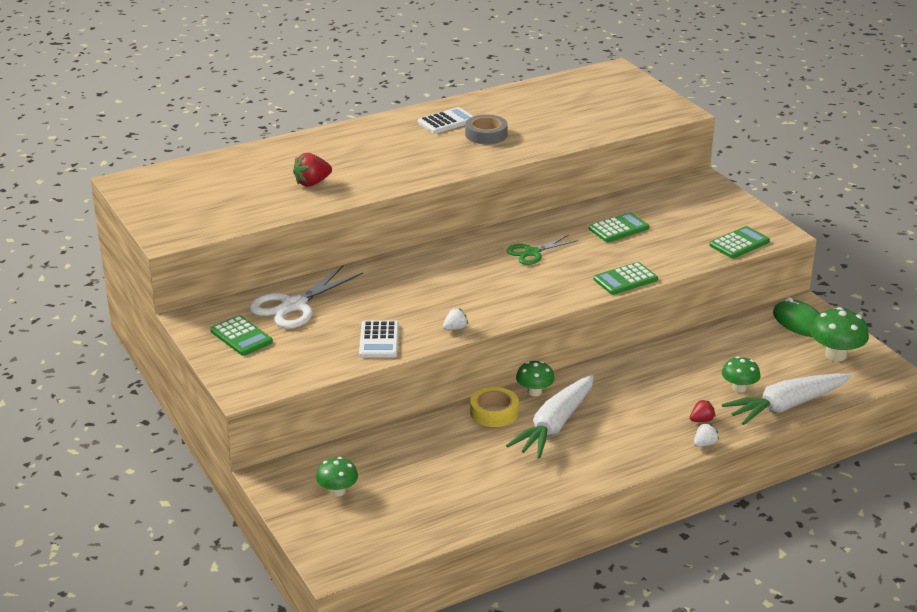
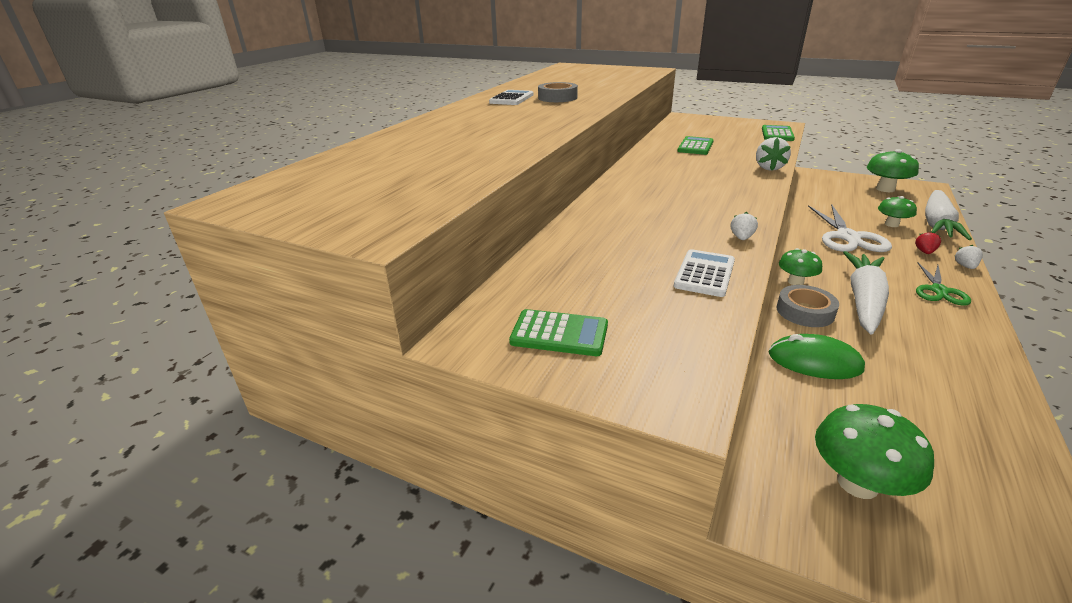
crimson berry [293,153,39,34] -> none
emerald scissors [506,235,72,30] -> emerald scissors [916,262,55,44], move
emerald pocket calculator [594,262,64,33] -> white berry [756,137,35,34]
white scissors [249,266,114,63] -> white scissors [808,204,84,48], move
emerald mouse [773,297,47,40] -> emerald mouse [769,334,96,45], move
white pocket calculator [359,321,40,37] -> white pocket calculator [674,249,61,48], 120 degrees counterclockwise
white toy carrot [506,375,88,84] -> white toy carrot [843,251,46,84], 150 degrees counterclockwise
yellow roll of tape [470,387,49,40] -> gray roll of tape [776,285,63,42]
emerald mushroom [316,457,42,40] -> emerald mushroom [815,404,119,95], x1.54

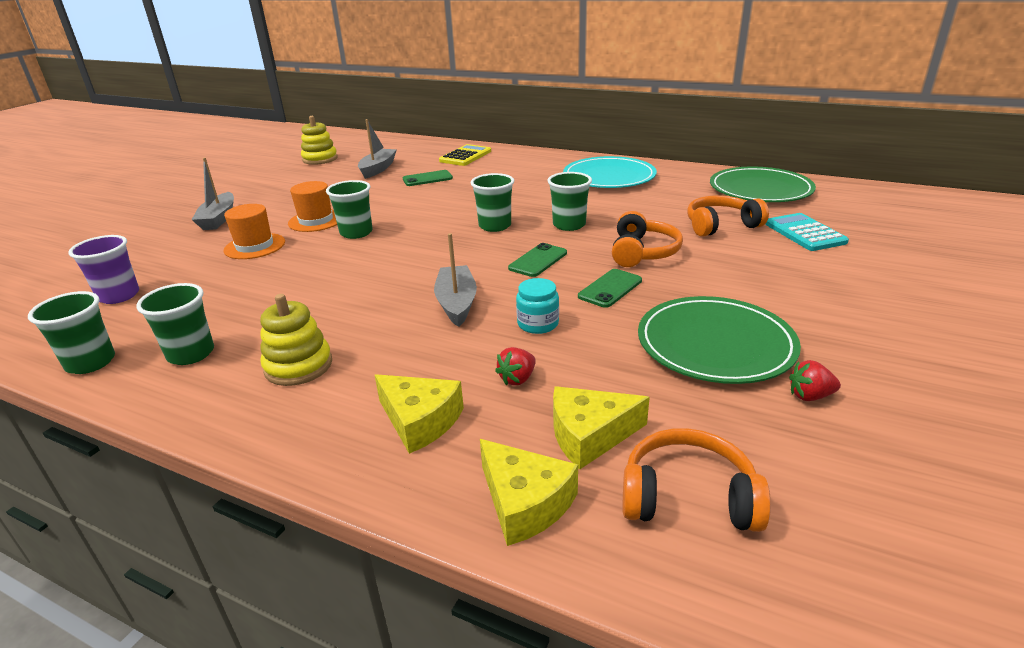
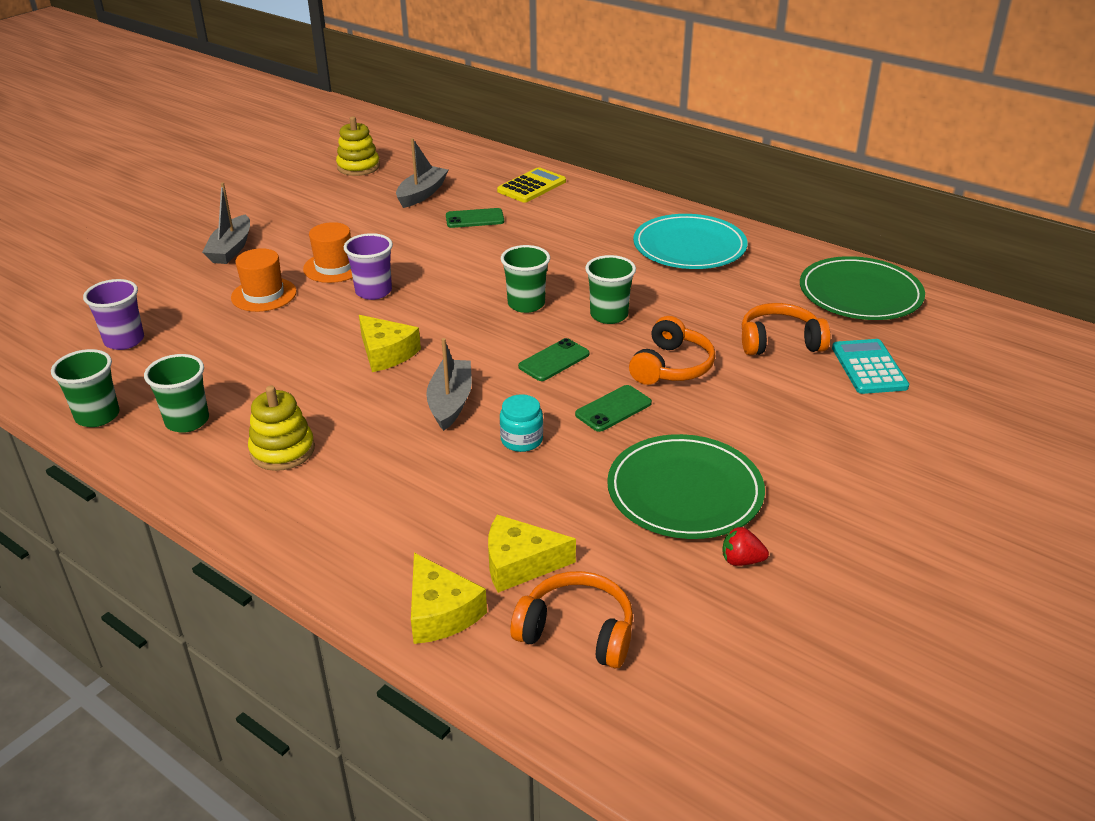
emerald beaker [326,180,47,59] -> violet beaker [344,233,49,67]
crimson berry [495,347,41,39] -> none
yellow cheese wedge [375,374,89,80] -> yellow cheese wedge [359,315,62,57], move

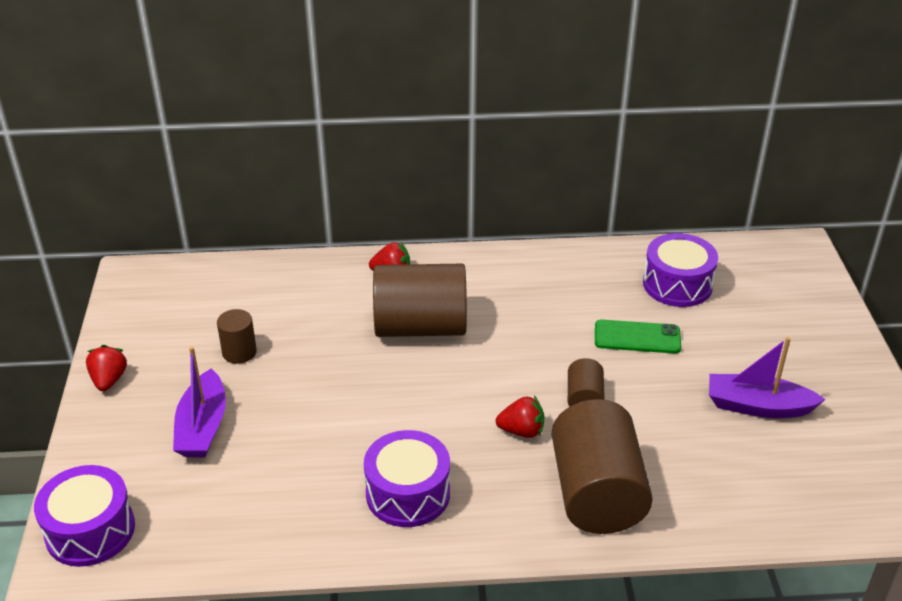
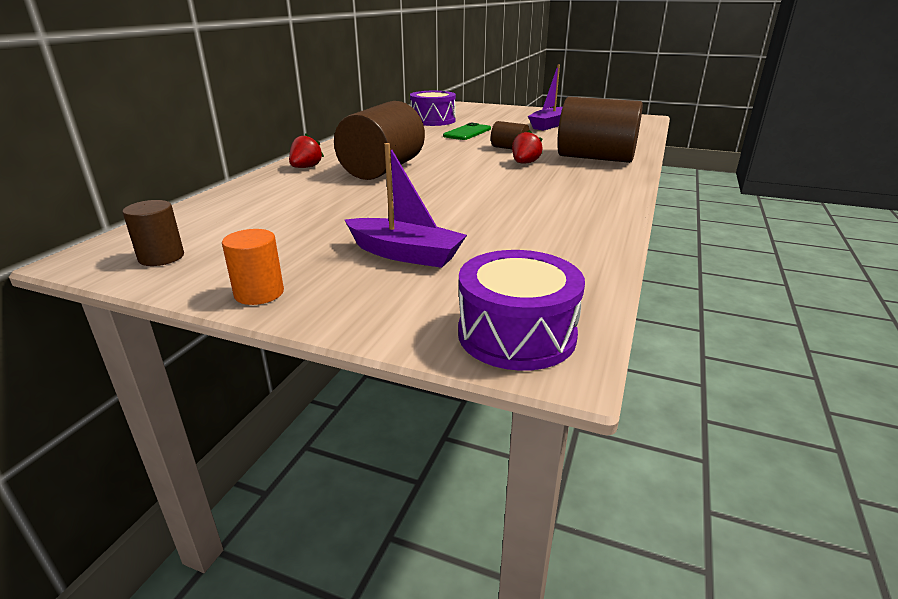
russet cylinder shape [217,309,40,55] -> russet cylinder shape [123,200,61,66], move
crimson berry [86,345,41,46] -> orange-coloured cylinder shape [222,229,62,76]
violet drum [364,430,86,97] -> none

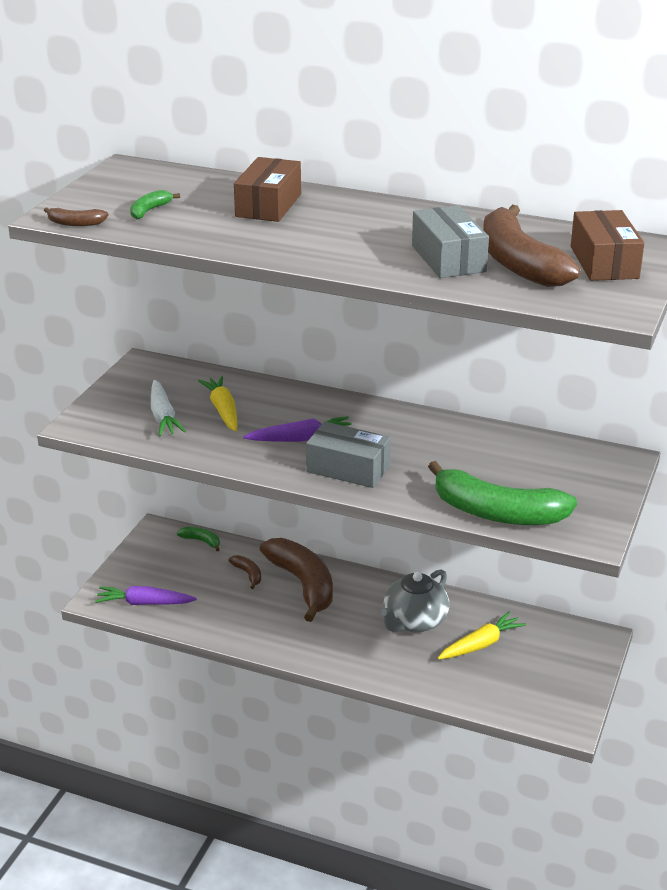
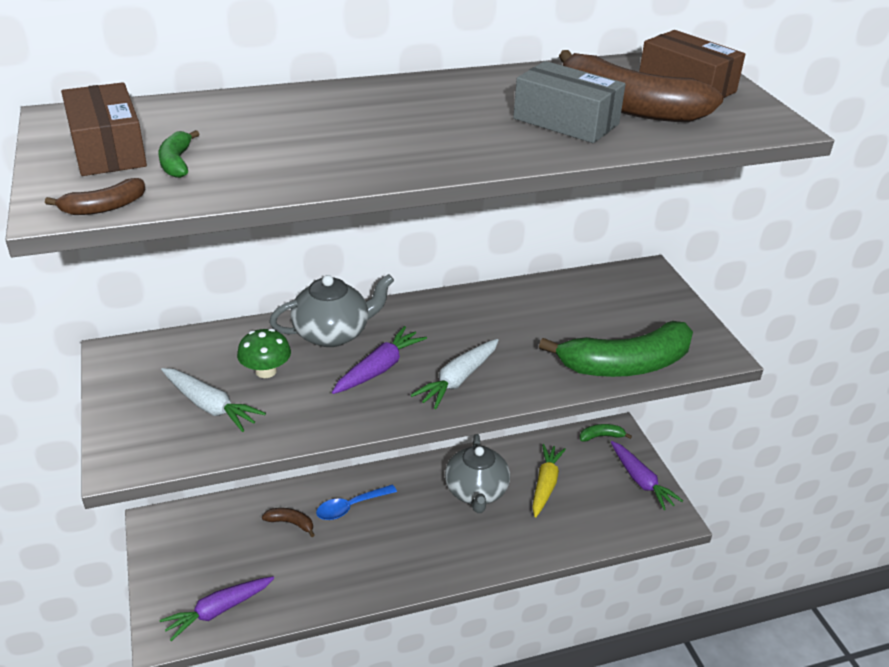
russet box [234,157,67,65] -> russet box [61,82,86,94], move
yellow toy carrot [198,376,39,56] -> emerald mushroom [237,329,54,49]
gray box [306,422,85,66] -> white toy carrot [411,339,88,70]
emerald toy banana [177,527,43,24] -> emerald toy banana [580,424,52,18], move
russet toy banana [260,538,73,84] -> royal blue spoon [316,484,81,36]
none -> gray china teapot [269,274,125,73]
none -> violet toy carrot [611,441,72,69]

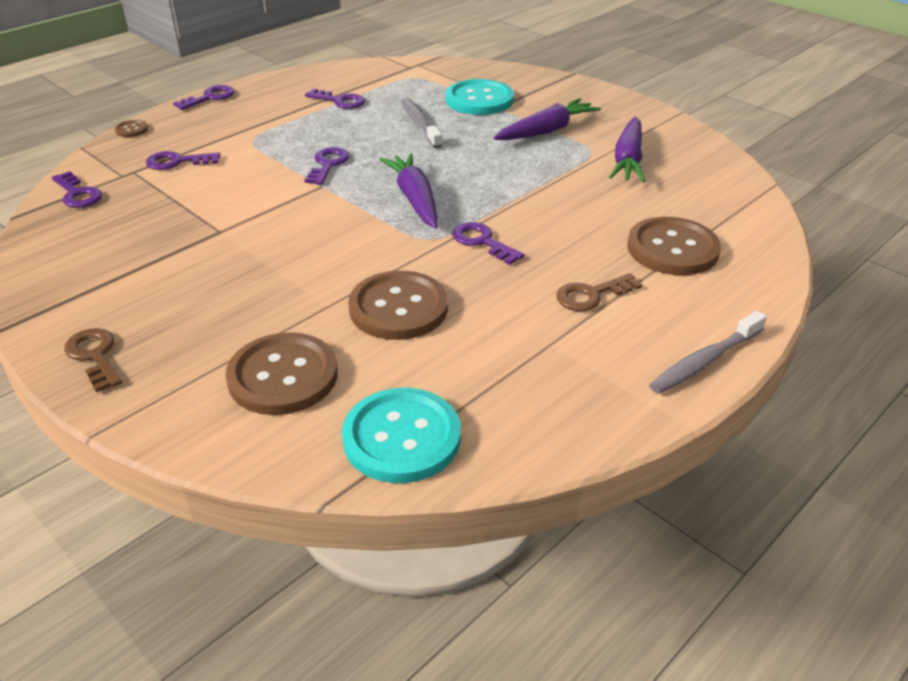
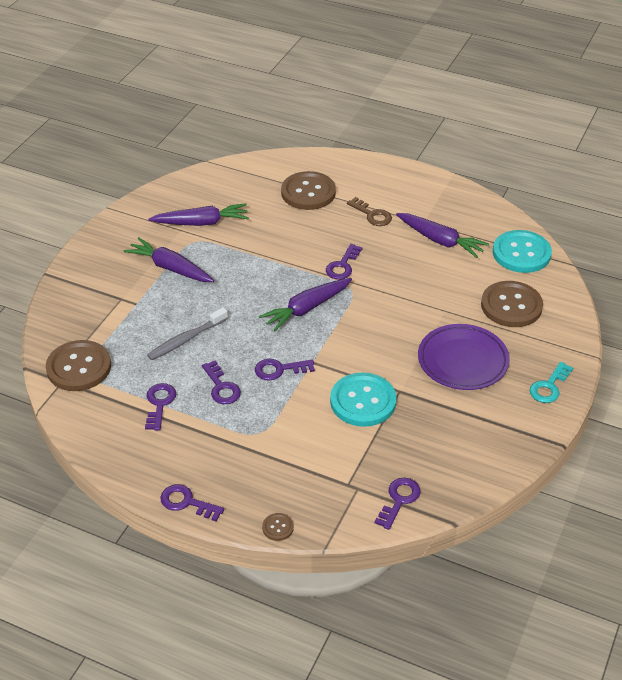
aqua sewing button [446,79,68,36] -> aqua sewing button [330,373,66,54], move
violet door key [146,151,74,19] -> violet door key [202,360,39,44], move
russet sewing button [348,271,100,69] -> russet sewing button [46,340,65,51], move
gray tooth brush [649,311,118,83] -> none
russet door key [64,328,58,64] -> aqua door key [530,362,43,41]
none -> violet toy carrot [396,213,93,45]
none -> violet plate [418,324,92,66]

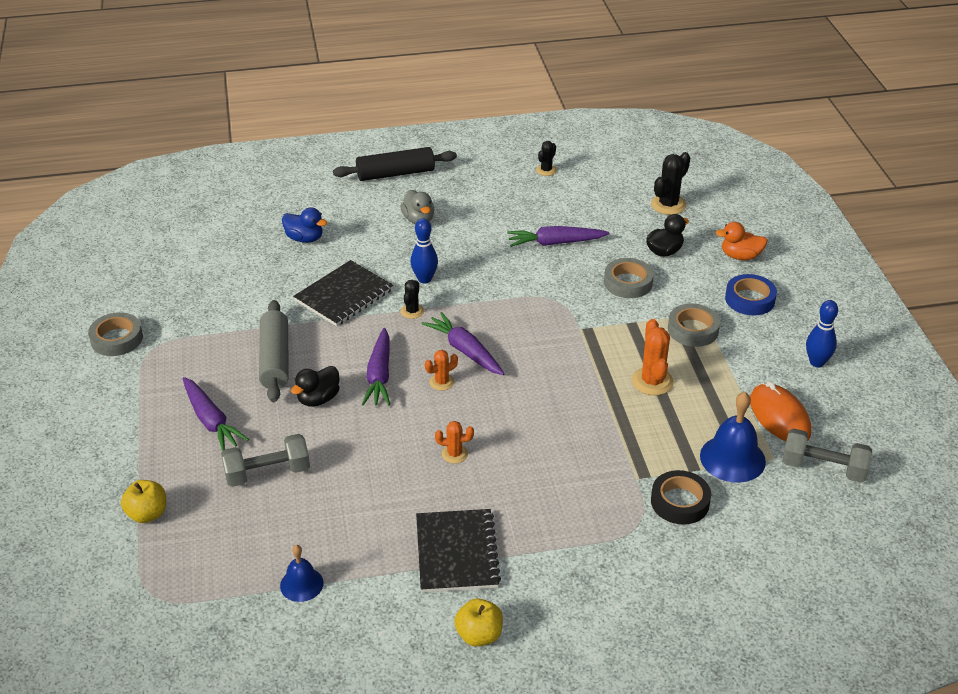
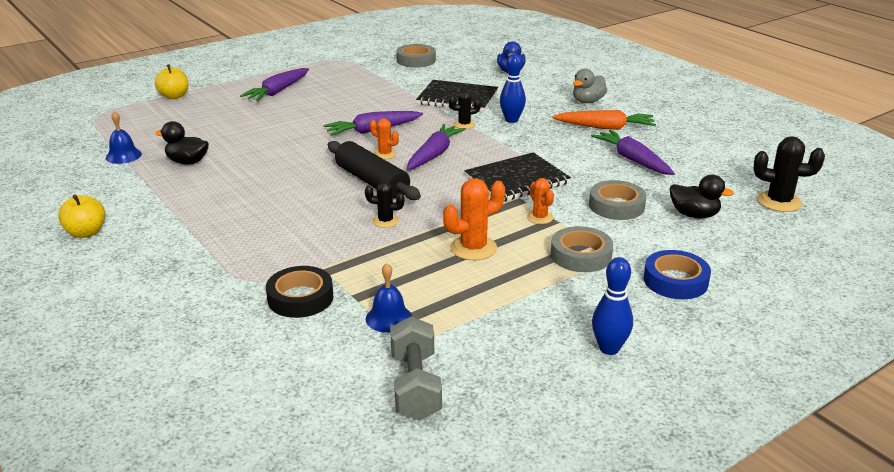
jet-black cactus [536,141,21,35] -> jet-black cactus [365,181,40,47], move
jet-black rolling pin [333,147,124,34] -> jet-black rolling pin [328,141,93,59], move
orange-coloured duck [715,222,53,38] -> none
gray rolling pin [259,300,30,102] -> none
gray roll of tape [88,312,55,44] -> gray roll of tape [396,44,40,24], move
jet-black duck [291,366,49,41] -> jet-black duck [155,121,54,44], move
orange-coloured mouse [750,382,61,59] -> none
royal blue bell [700,392,66,91] -> royal blue bell [366,263,46,70], x0.60
orange-coloured cactus [435,421,39,43] -> orange-coloured cactus [527,178,27,46], move
gray hand weight [221,434,89,53] -> none
jet-black exercise book [416,509,85,84] -> jet-black exercise book [464,152,107,50], move
none -> orange-coloured toy carrot [552,110,104,20]

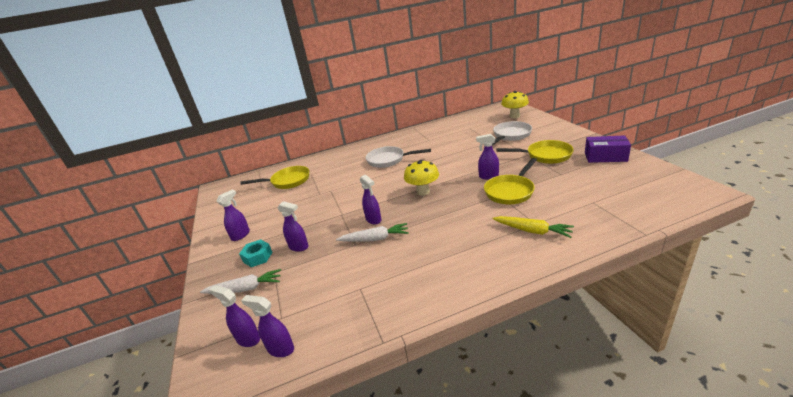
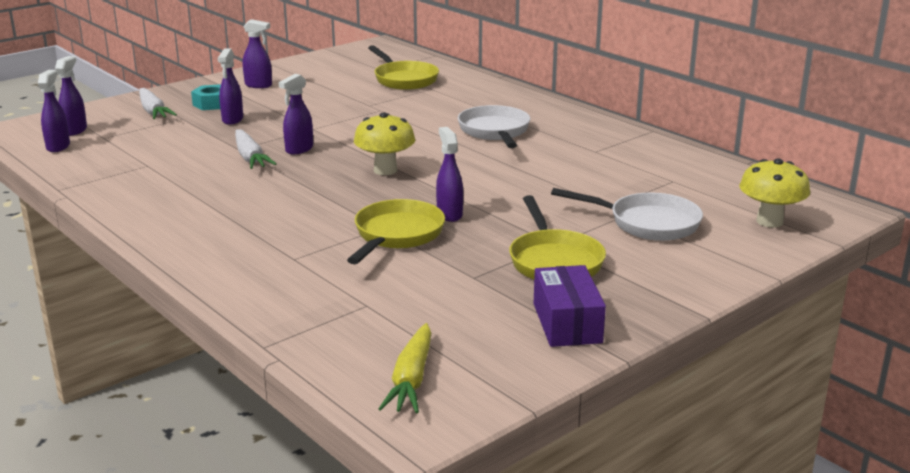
yellow frying pan [484,158,53,46] -> yellow frying pan [347,199,98,65], 90 degrees clockwise
yellow toy carrot [492,216,82,22] -> yellow toy carrot [378,323,53,91], move

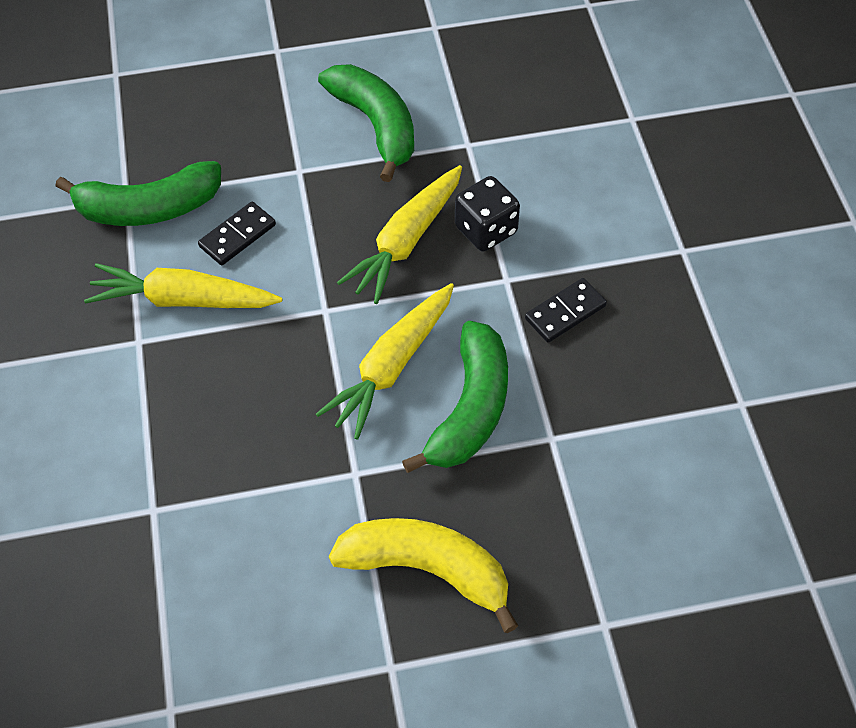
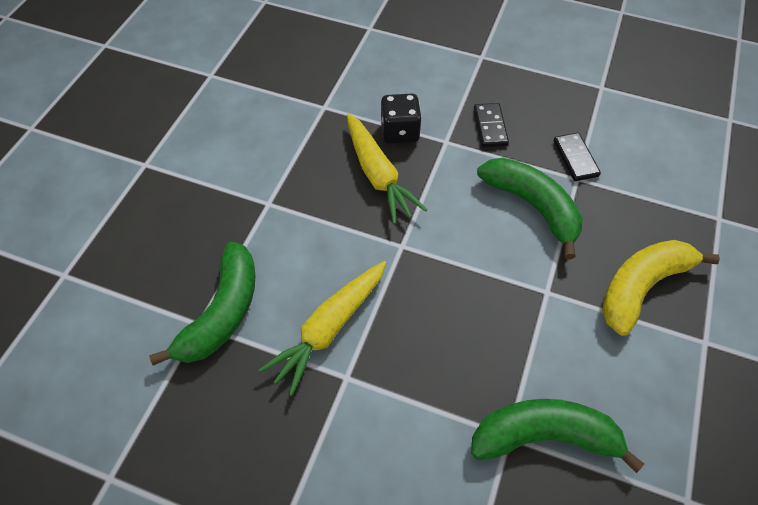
emerald toy banana [318,64,96,118] -> emerald toy banana [471,399,173,74], move
jet-black domino piece [198,202,78,63] -> jet-black domino piece [554,133,47,48], move
yellow toy carrot [316,283,138,157] -> none

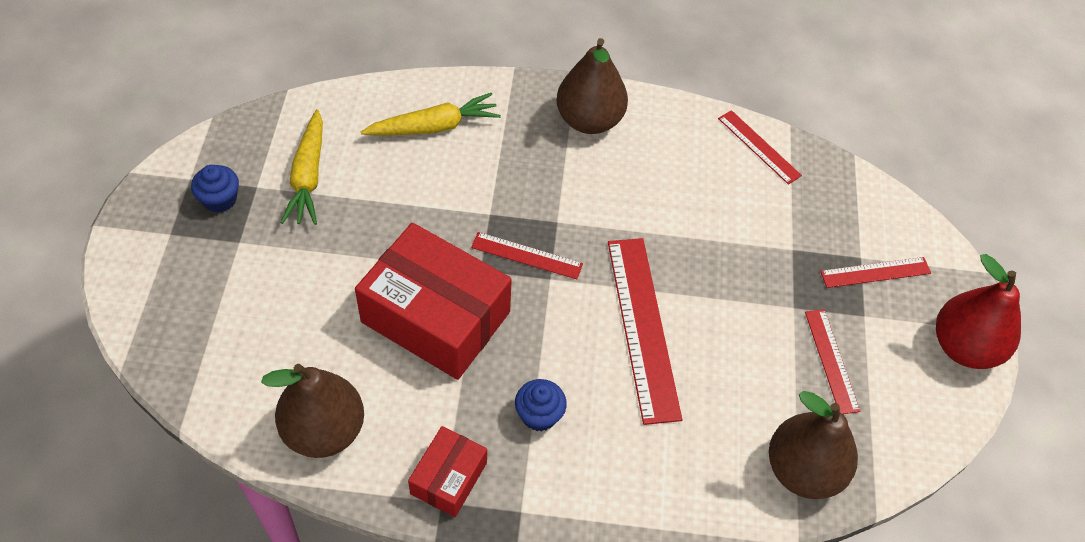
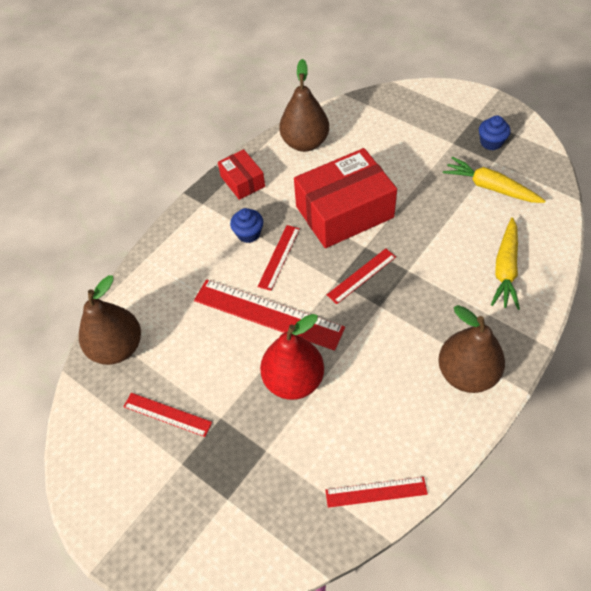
crimson pear [936,254,85,115] -> crimson pear [260,314,64,86], move
crimson measuring stick [820,257,111,31] -> crimson measuring stick [258,225,42,66], move

